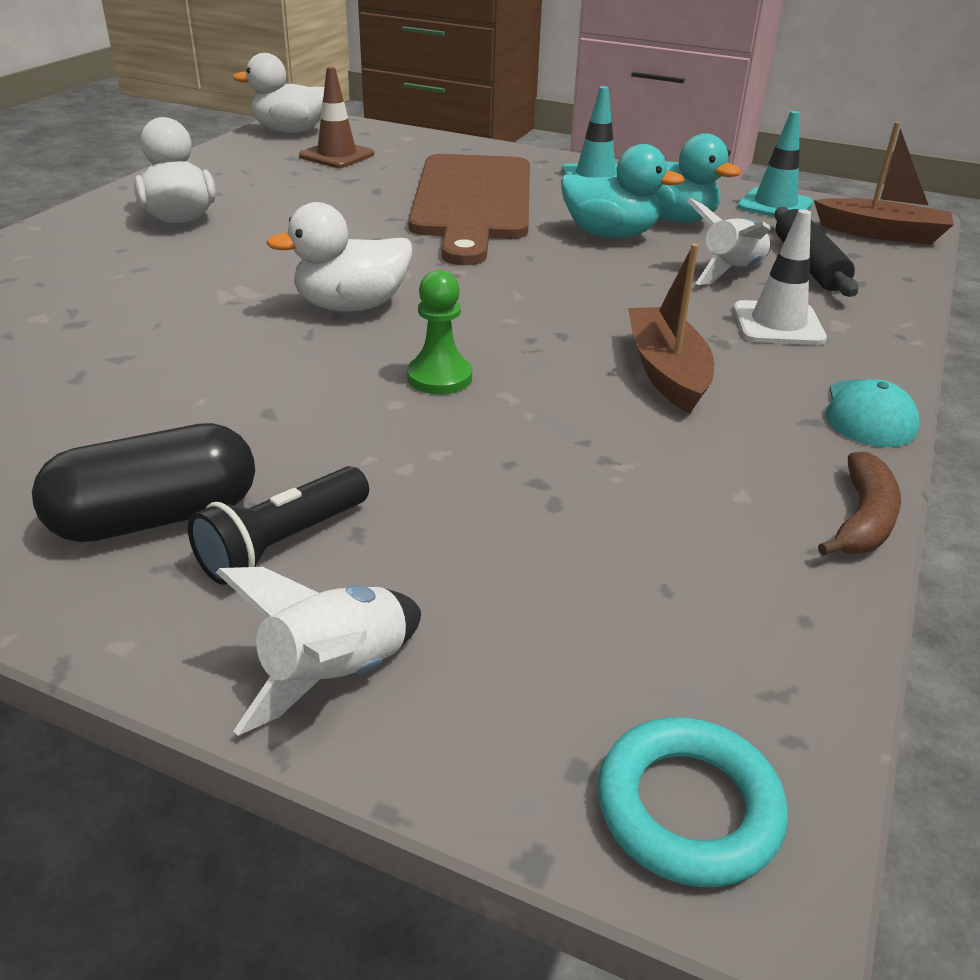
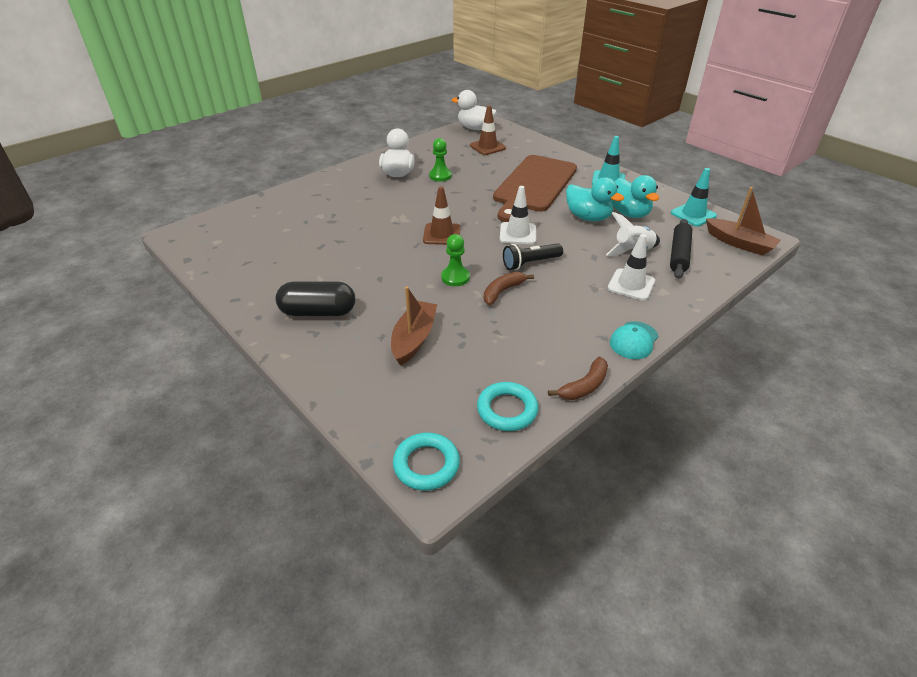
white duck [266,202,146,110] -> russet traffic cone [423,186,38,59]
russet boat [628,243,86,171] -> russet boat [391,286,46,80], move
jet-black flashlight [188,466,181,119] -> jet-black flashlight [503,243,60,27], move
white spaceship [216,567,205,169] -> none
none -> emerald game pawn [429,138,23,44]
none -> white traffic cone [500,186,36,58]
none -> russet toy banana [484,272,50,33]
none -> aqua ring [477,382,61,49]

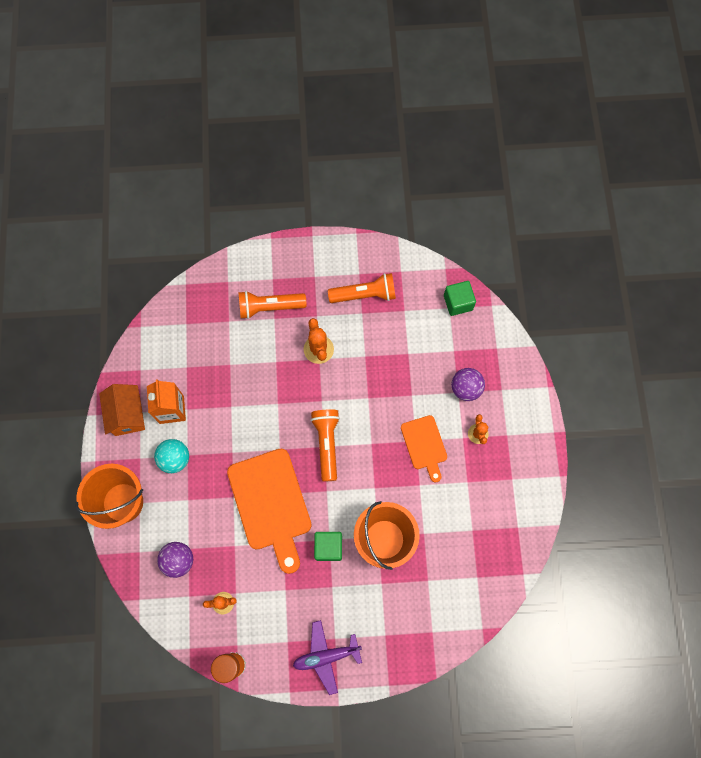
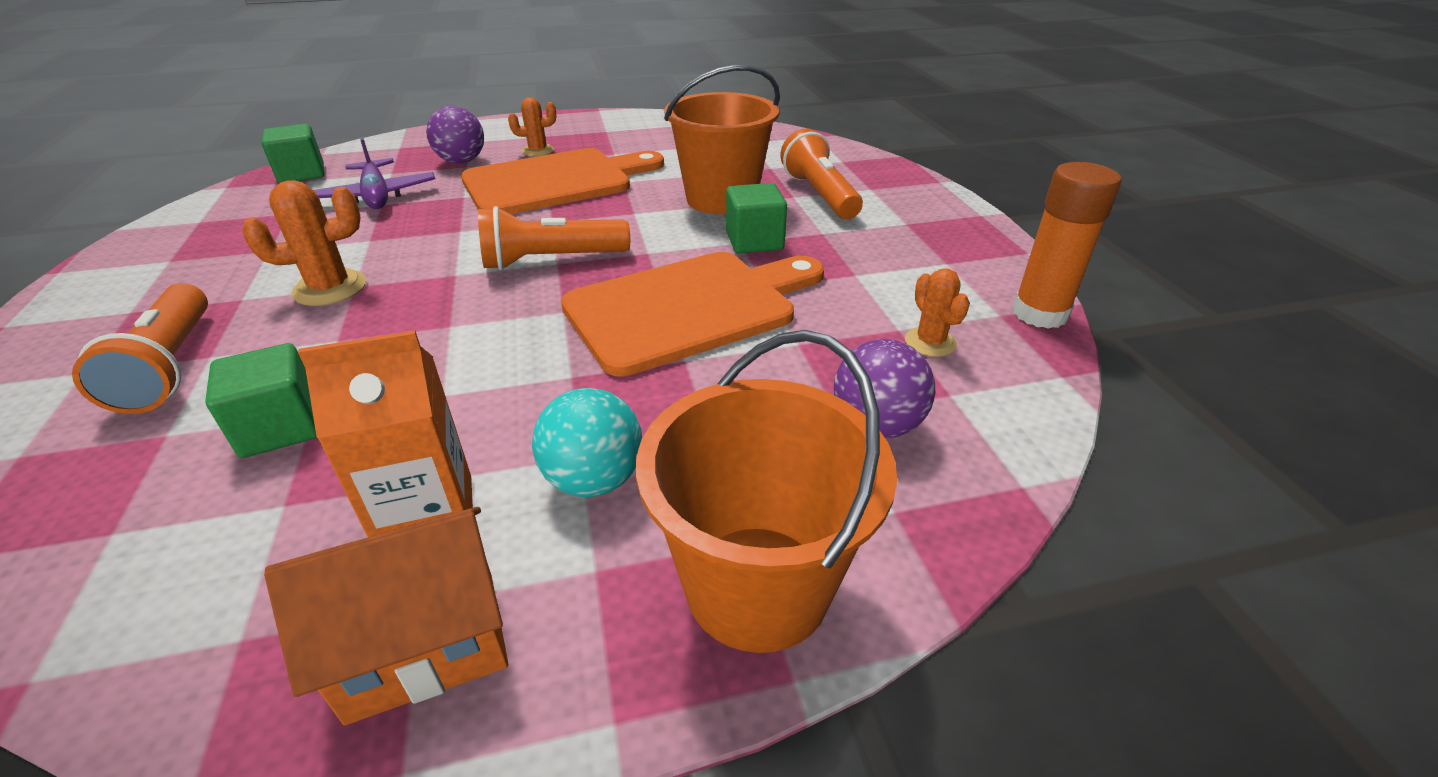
orange-coloured flashlight [328,273,68,30] -> orange-coloured flashlight [780,128,83,91], move
orange-coloured chopping board [401,415,46,67] -> orange-coloured chopping board [461,148,203,66], x1.80
violet toy plane [293,620,69,75] -> violet toy plane [314,137,121,72], move
none -> emerald cube [205,343,112,115]

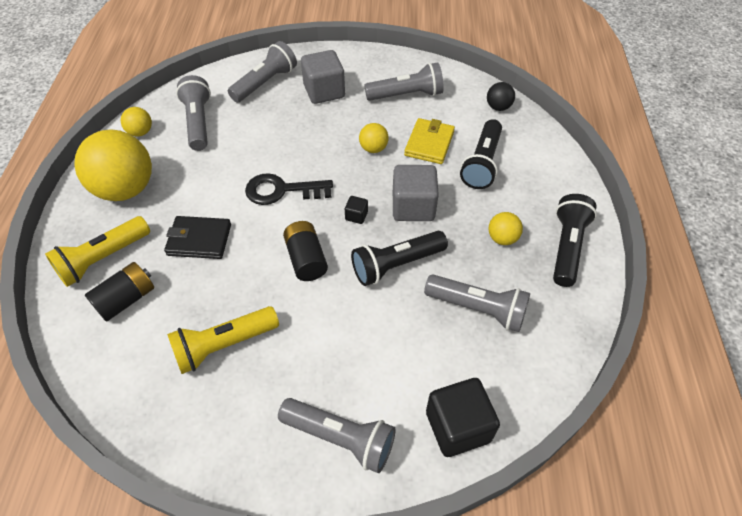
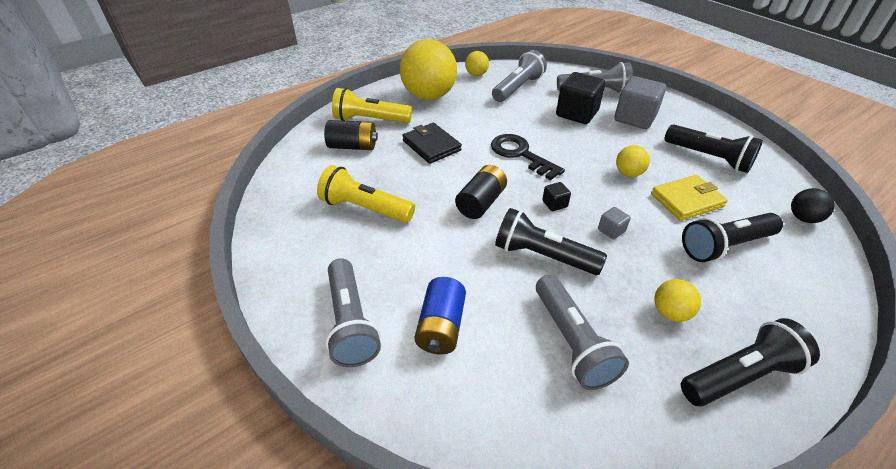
gray flashlight [364,62,80,39] -> jet-black flashlight [665,124,98,49]
gray cube [393,165,46,56] -> gray cube [598,207,33,32], x0.46
jet-black cube [426,378,74,79] -> jet-black cube [556,72,49,52], move
none -> royal blue power cell [415,277,51,77]

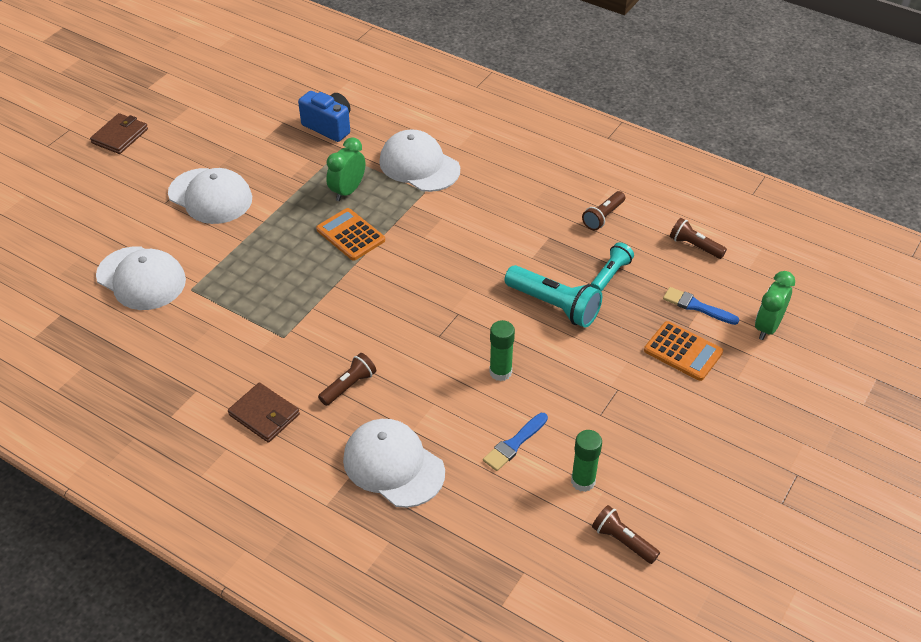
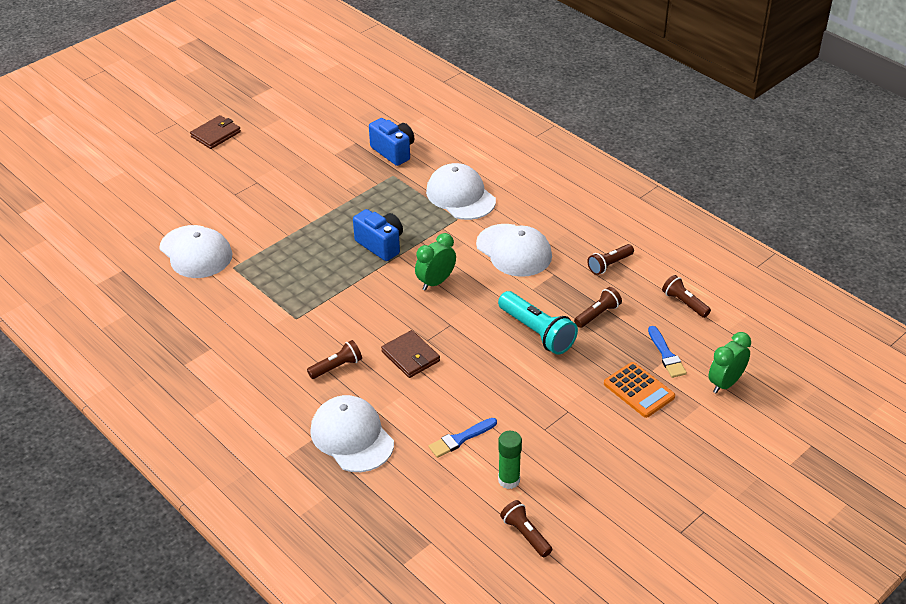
emerald clock [326,137,39,64] -> emerald clock [415,233,41,58], move
white peaked cap [168,168,84,56] -> white peaked cap [476,224,76,53], move
orange-coloured pocket calculator [316,208,69,53] -> royal blue compact camera [353,209,50,52]
aqua flashlight [591,242,43,50] -> russet flashlight [574,287,48,41]
royal blue brush [663,287,76,38] -> royal blue brush [648,326,39,52], 150 degrees counterclockwise
emerald glue [489,320,26,61] -> none
russet billfold [228,382,72,61] -> russet billfold [381,330,59,48], move

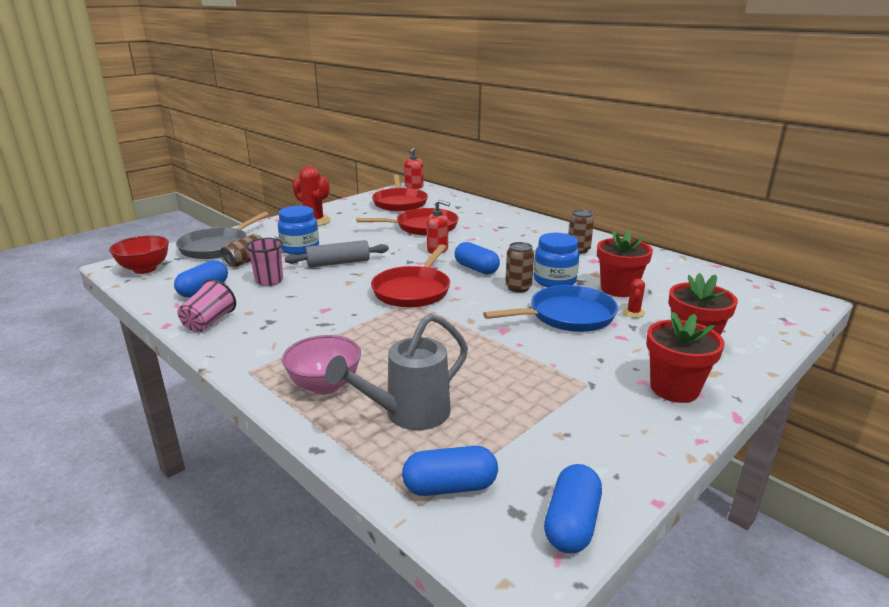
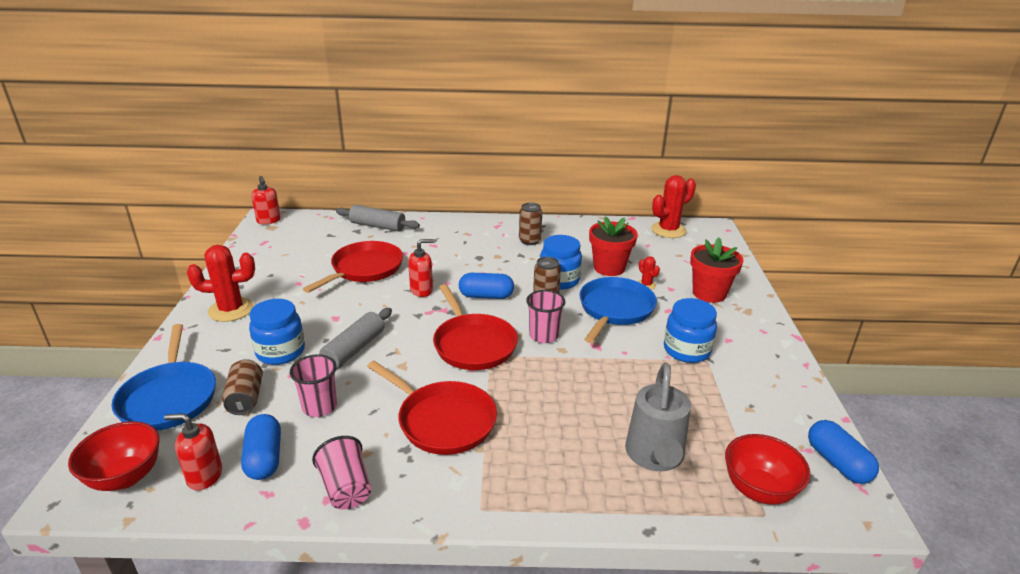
crimson frying pan [372,174,56,37] -> crimson frying pan [367,361,130,94], move
gray frying pan [176,212,93,47] -> royal blue frying pan [112,324,104,107]
crimson plant pot [646,312,79,91] -> none
pink serving bowl [282,335,79,60] -> none
royal blue capsule [402,446,96,50] -> crimson serving bowl [725,434,86,71]
none -> crimson cactus [651,175,45,63]
none -> gray rolling pin [336,205,84,27]
none -> pink beaker [526,290,39,53]
none -> royal blue jar [664,298,53,65]
none -> crimson soap pump [164,413,58,78]

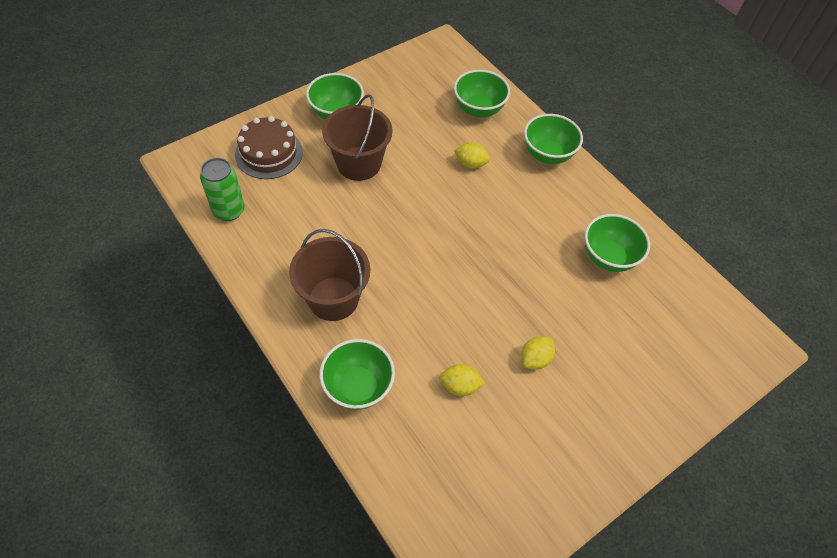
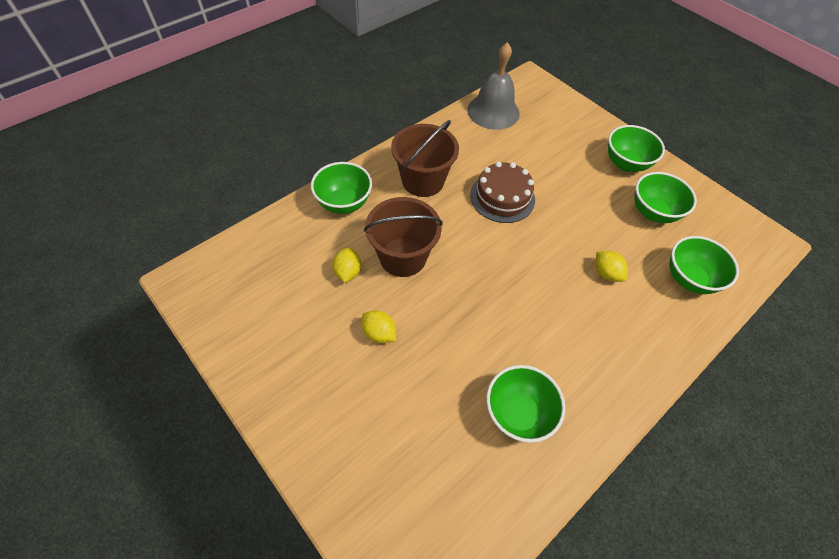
russet pail [322,94,71,87] -> russet pail [364,197,79,80], move
emerald serving bowl [524,114,59,50] -> emerald serving bowl [634,172,63,51], move
russet gateau [235,116,68,63] -> russet gateau [470,162,65,61], move
yellow toy lemon [454,142,36,27] -> yellow toy lemon [595,251,33,31], 45 degrees counterclockwise
emerald can [200,158,45,63] -> gray bell [467,42,53,88]

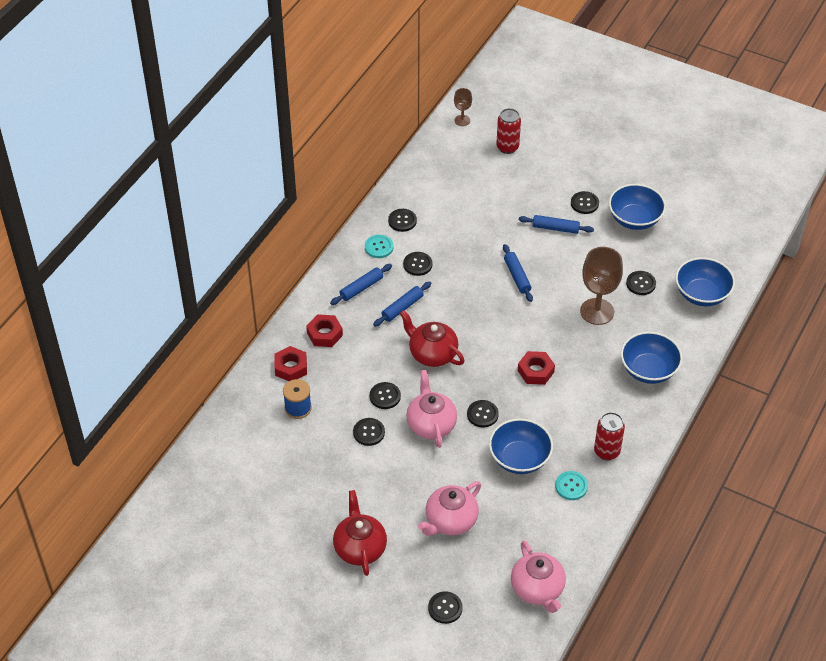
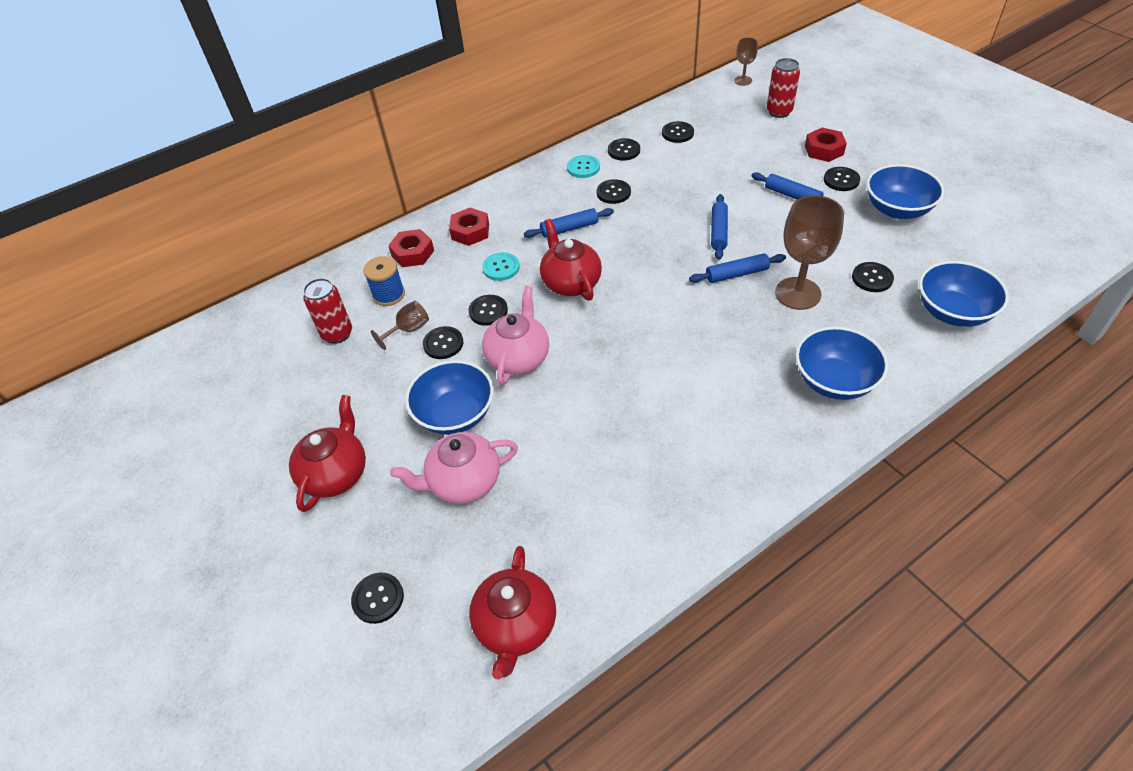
royal blue rolling pin [330,264,62,41] -> royal blue rolling pin [689,254,97,29], move
crimson hex nut [518,351,37,34] -> crimson hex nut [805,128,42,34], move
jet-black sewing button [467,400,32,27] -> jet-black sewing button [662,121,32,22], move
crimson can [594,412,31,48] -> crimson can [303,278,49,66], move
royal blue serving bowl [489,418,64,56] -> royal blue serving bowl [405,360,89,75], move
aqua sewing button [555,471,33,29] -> aqua sewing button [482,252,38,29], move
pink china teapot [511,540,55,73] -> crimson china teapot [469,546,87,133]
none -> russet goblet [371,301,58,49]

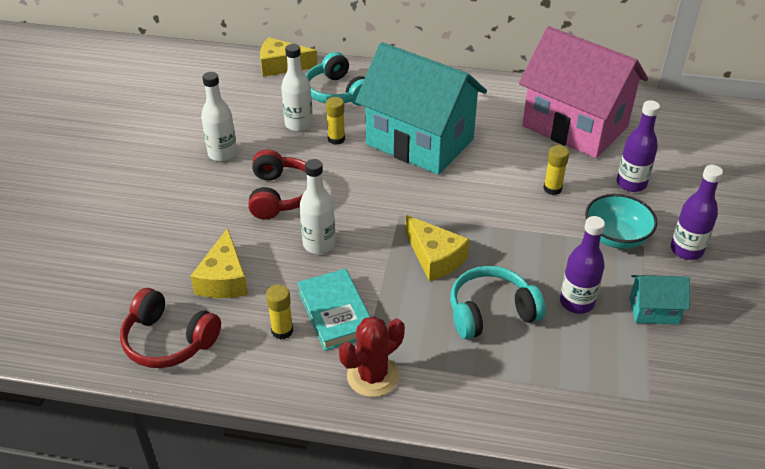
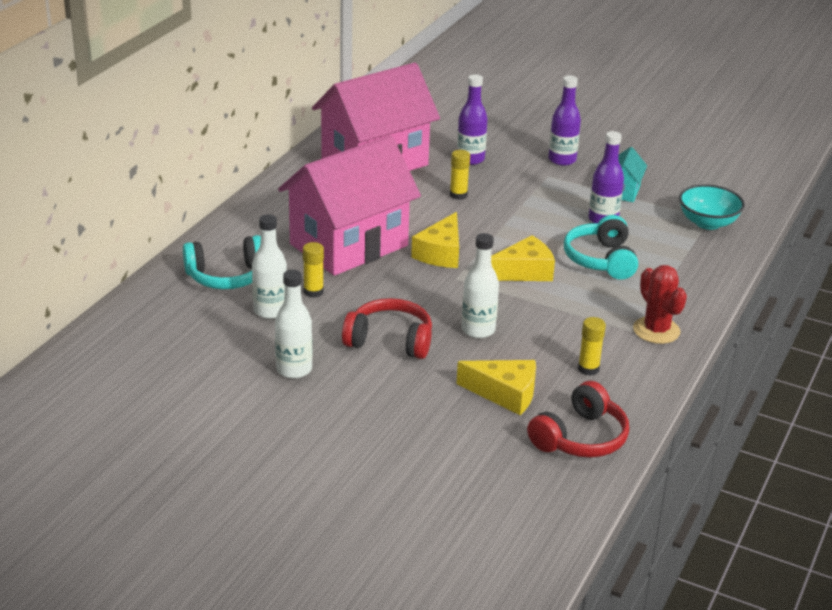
yellow cheese wedge [260,37,58,40] -> yellow cheese wedge [411,212,48,56], move
aqua toy house [355,42,132,133] -> pink toy house [278,135,143,141]
aqua serving bowl [585,194,72,55] -> aqua serving bowl [679,184,66,46], move
aqua hardcover [297,269,73,82] -> none

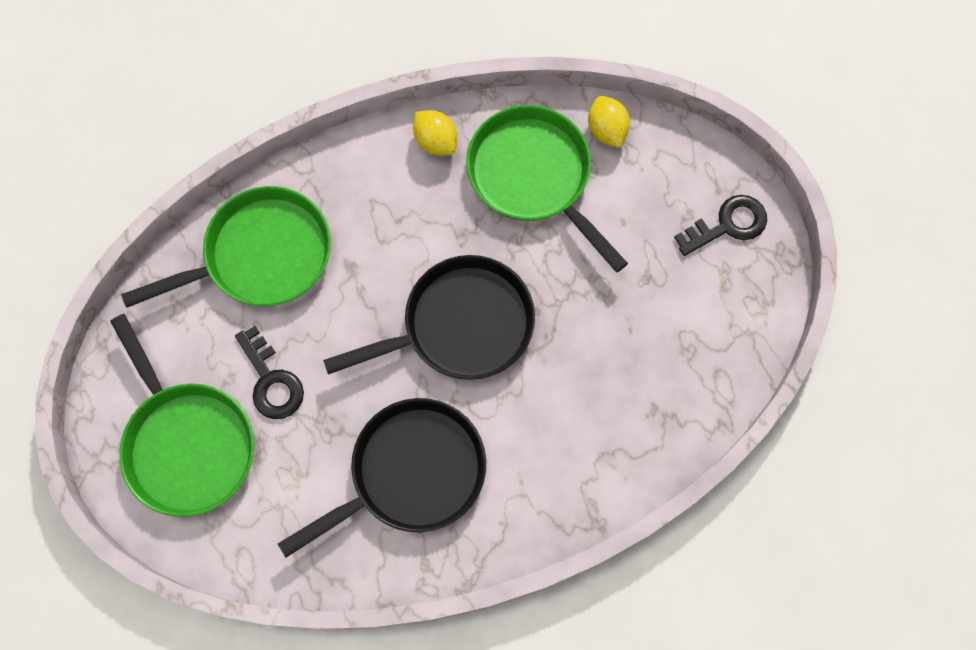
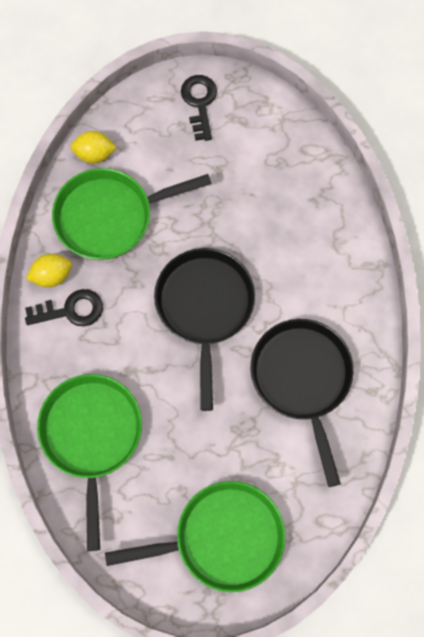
jet-black door key [235,326,69,93] -> jet-black door key [25,289,78,37], move

